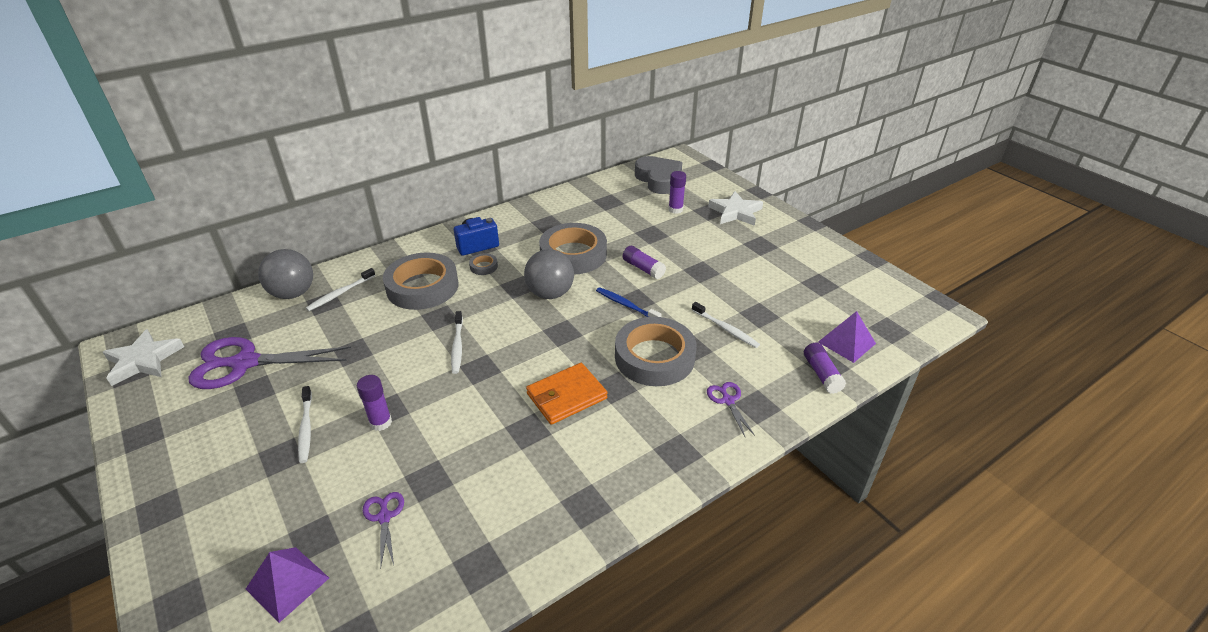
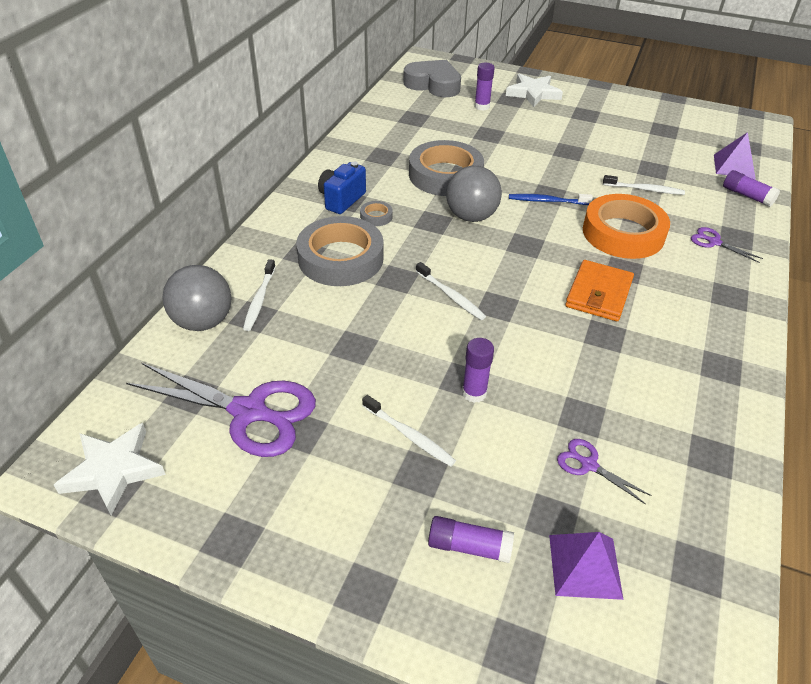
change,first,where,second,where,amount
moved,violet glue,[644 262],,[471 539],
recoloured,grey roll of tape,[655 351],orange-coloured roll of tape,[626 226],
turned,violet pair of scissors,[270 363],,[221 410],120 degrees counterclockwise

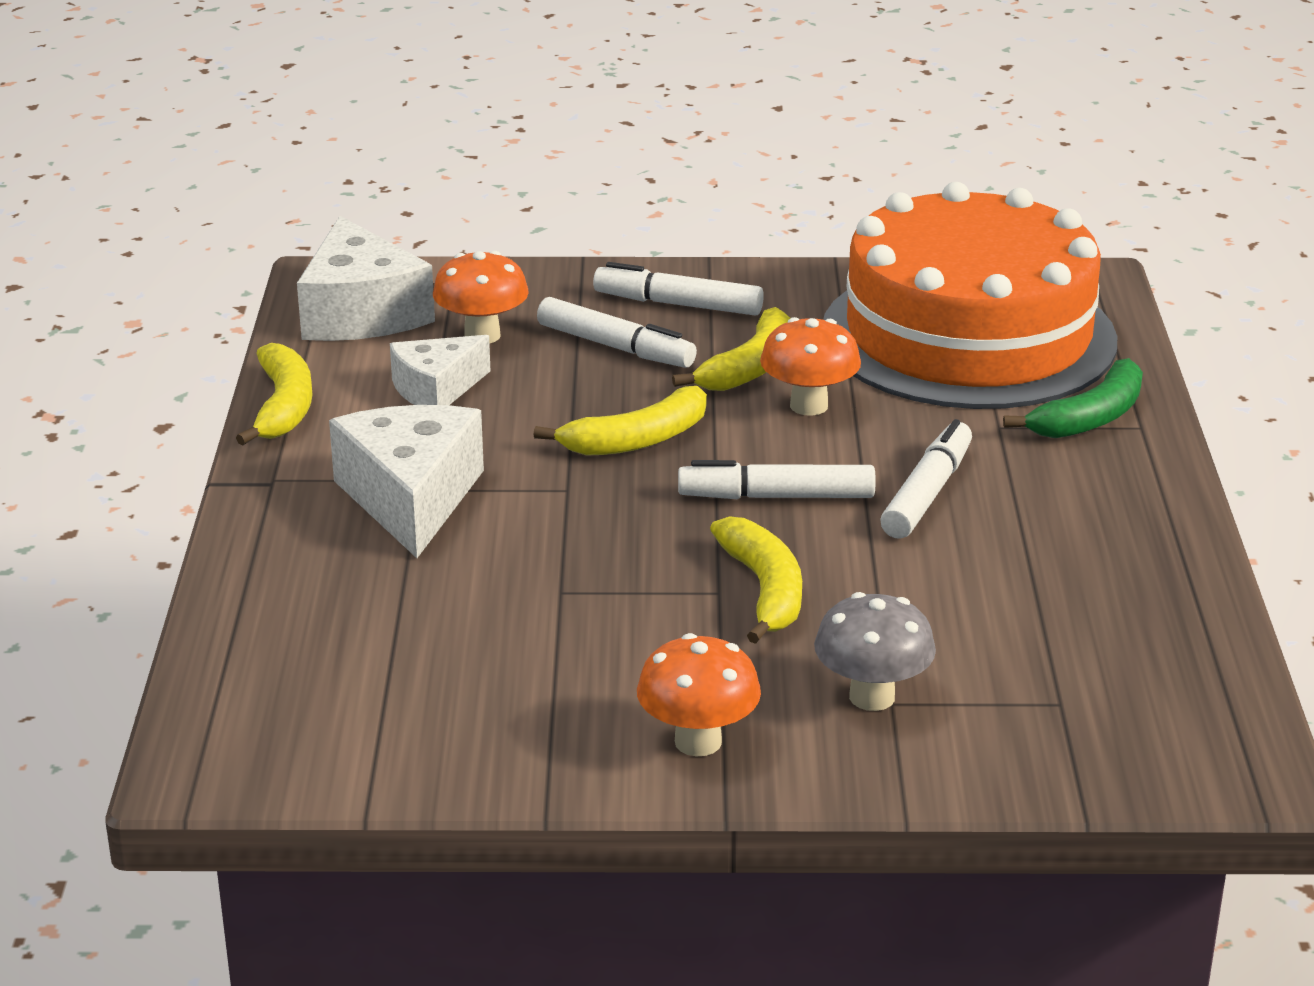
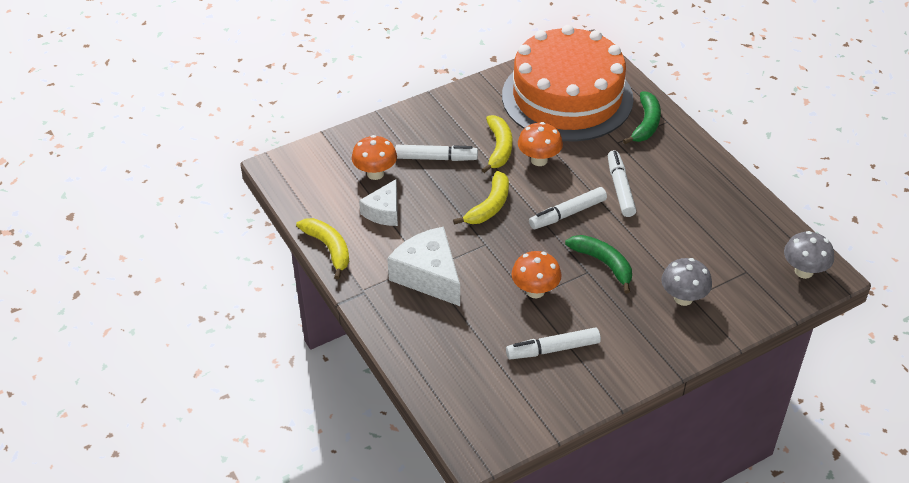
change,first,where,second,where,amount
removed,snow-white piece of cheese,[366 278],,,
moved,snow-white marker pen,[678 289],,[553 343],
recoloured,bright yellow banana,[756 580],green banana,[598 264],
moved,orange-coloured toadstool,[699 694],,[536 274],
added,,,grey toadstool,[809 255],

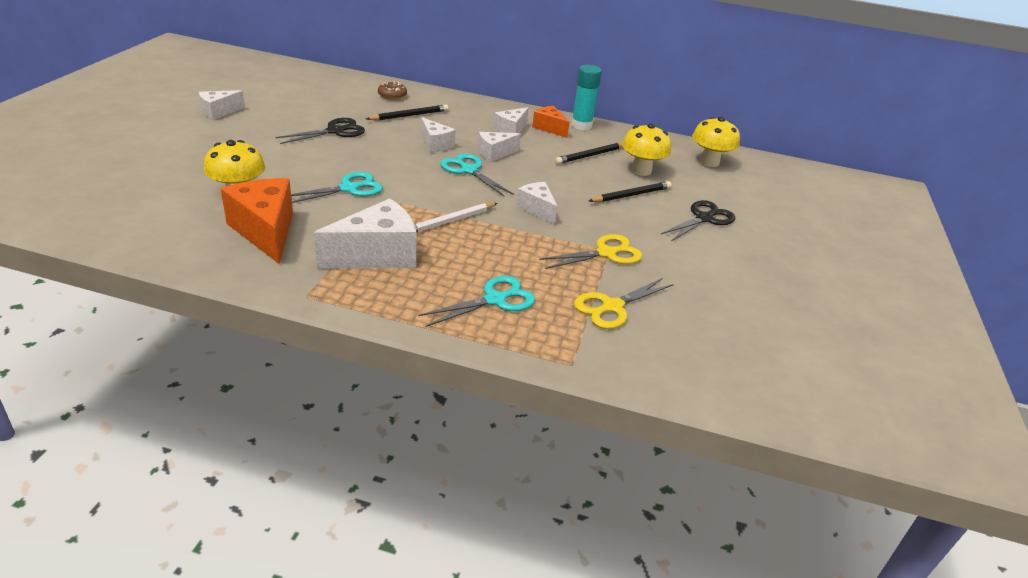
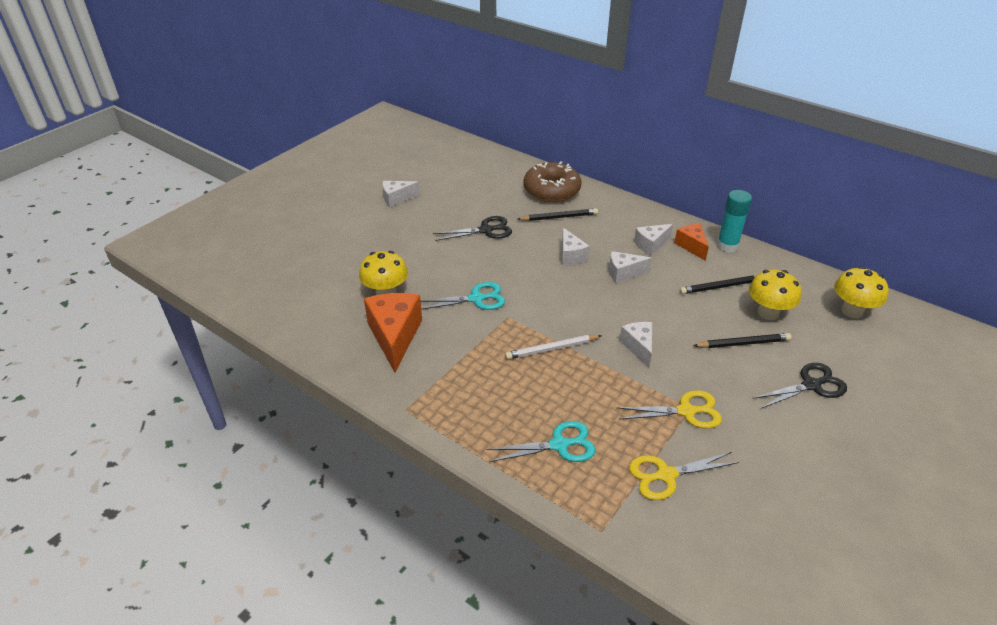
change,first,where,second,where,amount
resized,brown donut,[392 90],,[553 181],x2.11
removed,aqua pair of scissors,[477 175],,,
removed,snow-white piece of cheese,[365 233],,,

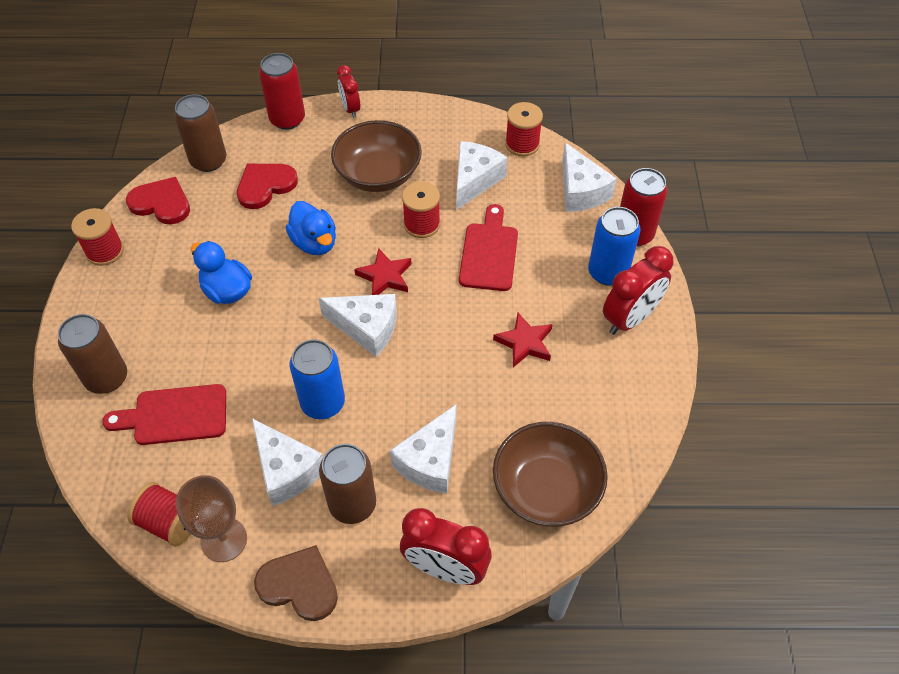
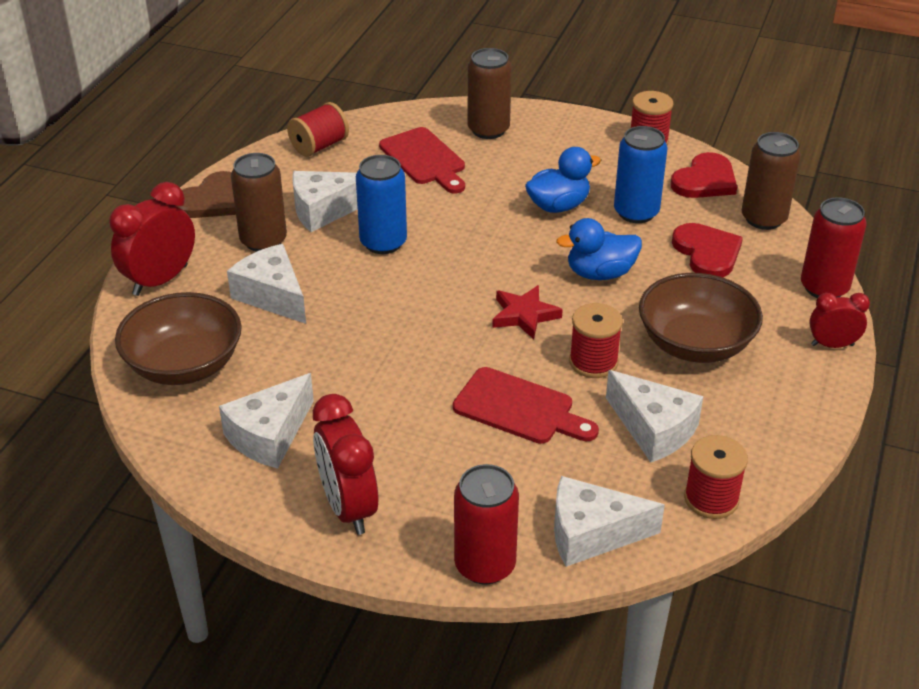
change,first,where,second,where,amount
moved,cobalt can,[614 246],,[641 174],
moved,snow-white piece of cheese,[357 325],,[266 421],
removed,crimson five-pointed star,[523 340],,,
turned,crimson bread board,[164 414],,[422 160],135 degrees clockwise
removed,brown goblet,[211 518],,,

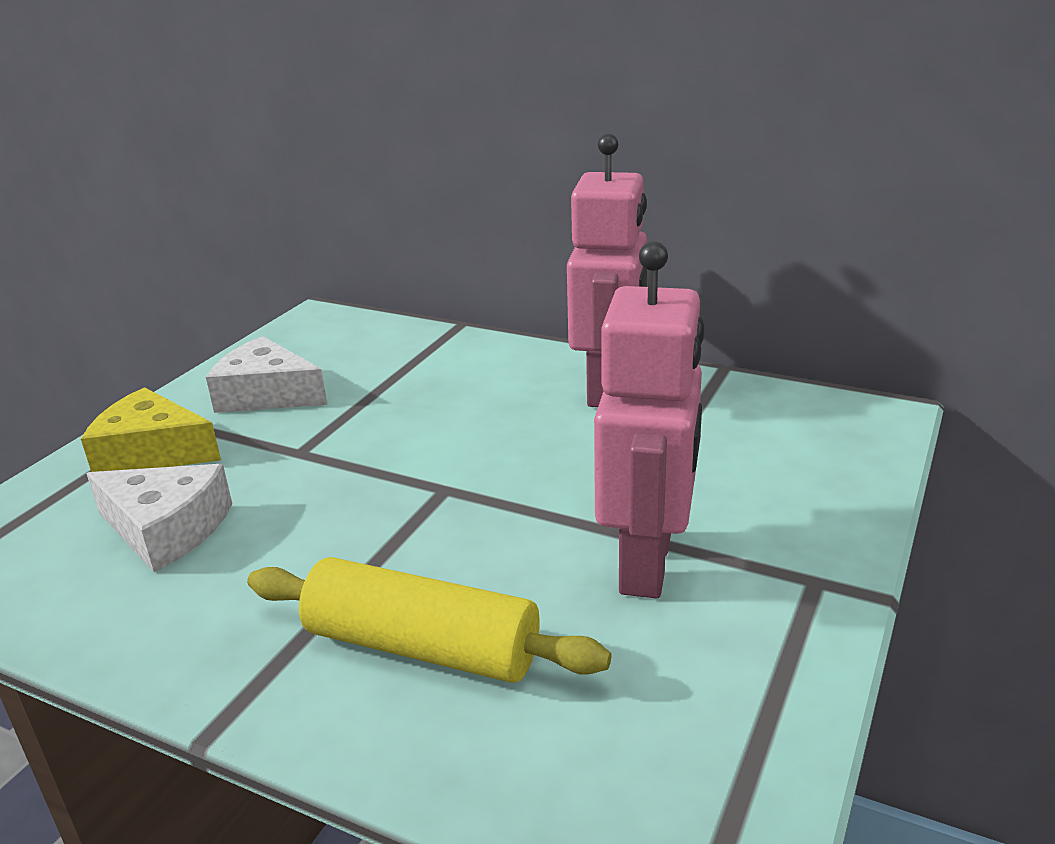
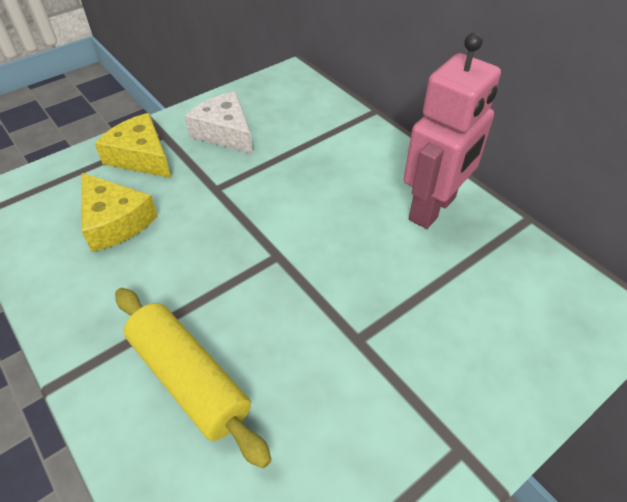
change,first,where,second,where,amount
removed,rosy toy robot,[649 420],,,
recoloured,snow-white piece of cheese,[159 518],bright yellow piece of cheese,[119 212],

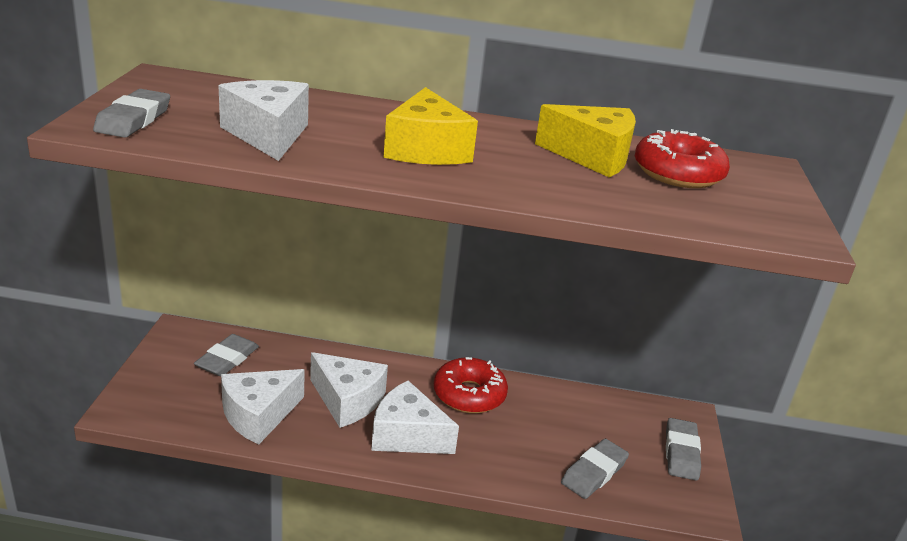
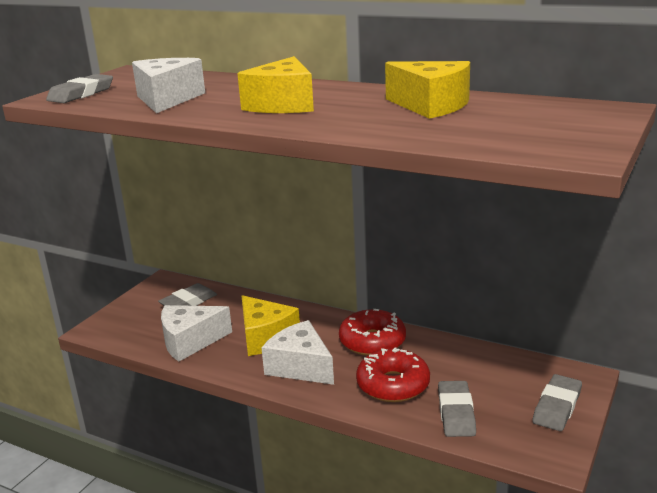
change,first,where,second,where,amount
moved,crimson donut,[682 158],,[393 374],
recoloured,snow-white piece of cheese,[349 390],bright yellow piece of cheese,[271 325],
turned,grey gum eraser,[595 469],,[457 409],60 degrees counterclockwise

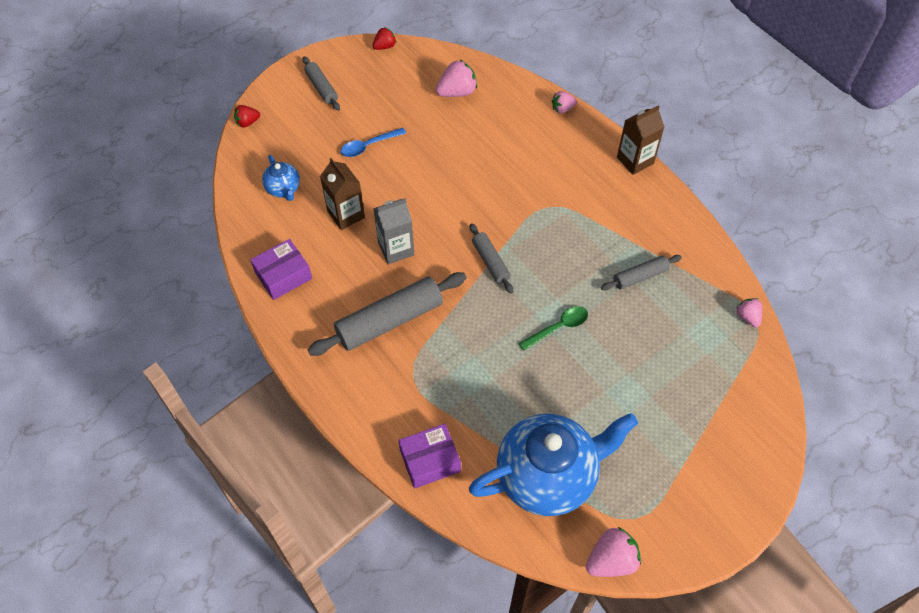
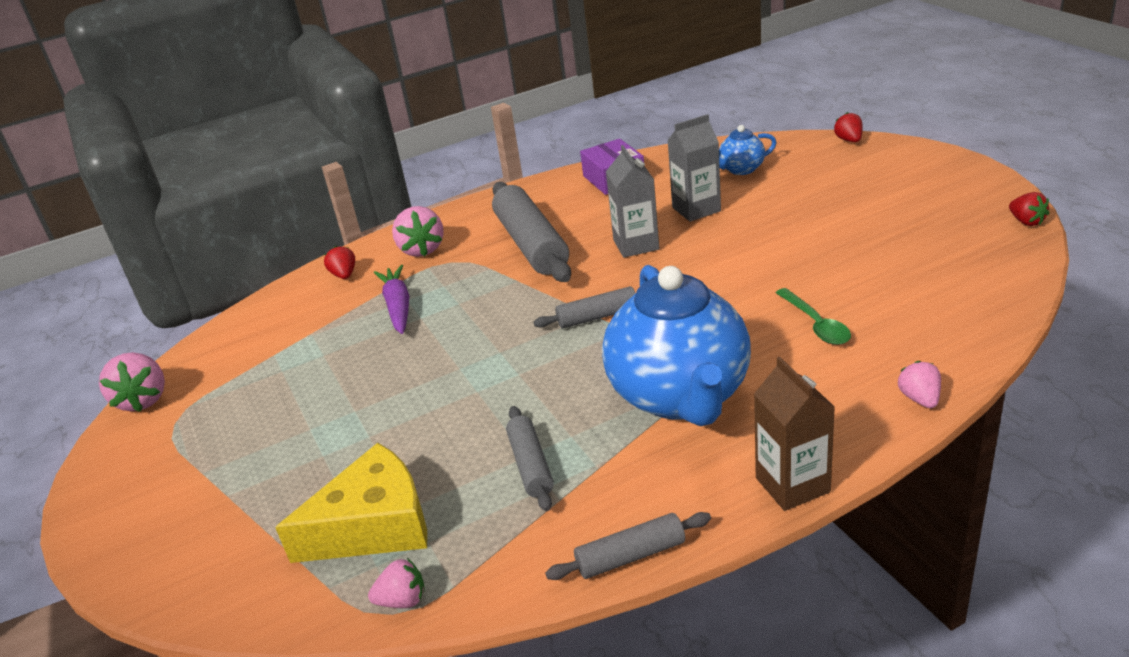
change,first,where,second,where,amount
moved,grey rolling pin,[321 83],,[628 546],
moved,rosy toy strawberry,[456 78],,[418 231],
removed,cobalt spoon,[373 142],,,
recoloured,brown milk carton,[342 194],grey milk carton,[694 168],
moved,green spoon,[553 328],,[813 316],
moved,cobalt tea pot,[553 464],,[676 345],
replaced,violet box,[429 456],crimson toy strawberry,[339 262],
added,,,violet carrot,[391 299],
added,,,bright yellow piece of cheese,[351 503],

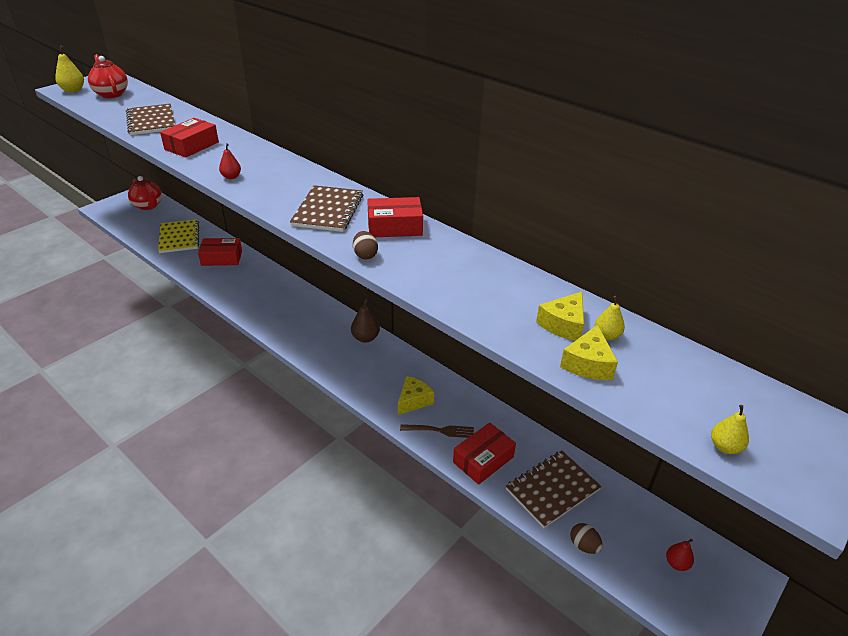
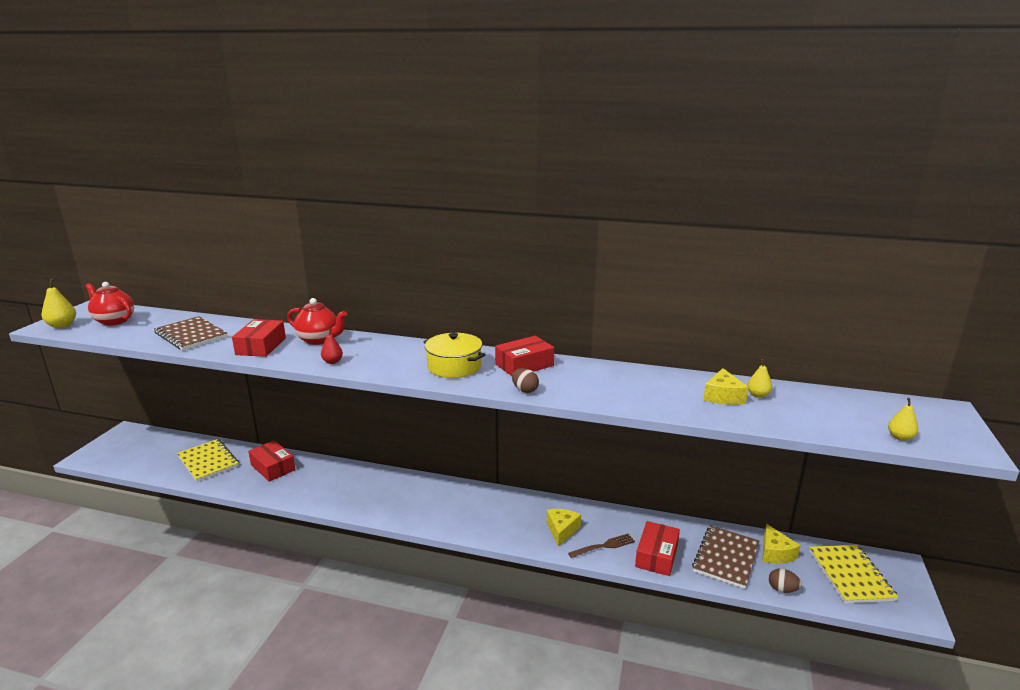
change,first,where,second,where,amount
moved,crimson tea pot,[145 193],,[317 321],
replaced,brown exercise book,[326 208],bright yellow cooking pot,[454 355],
turned,crimson box,[220 252],,[272 461],75 degrees clockwise
removed,brown toy pear,[365 321],,,
moved,bright yellow piece of cheese,[589 352],,[781 544],
replaced,crimson toy pear,[680 555],bright yellow exercise book,[854 574],

